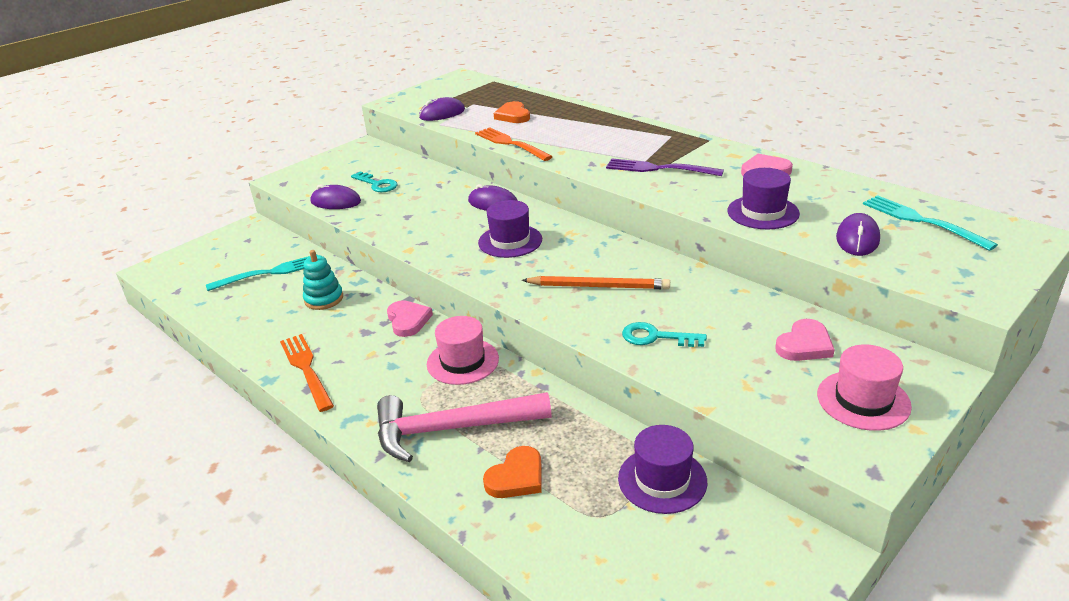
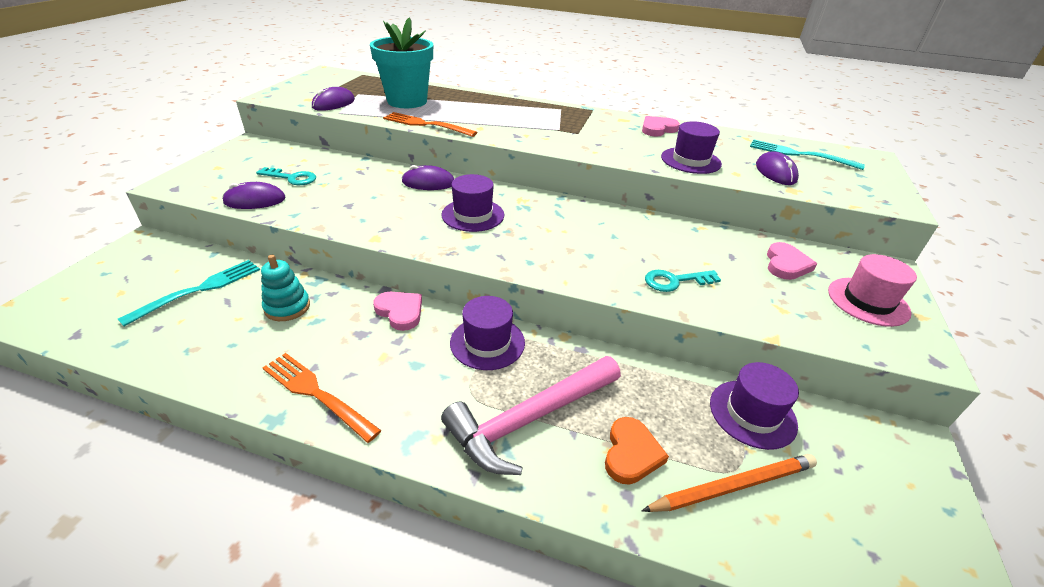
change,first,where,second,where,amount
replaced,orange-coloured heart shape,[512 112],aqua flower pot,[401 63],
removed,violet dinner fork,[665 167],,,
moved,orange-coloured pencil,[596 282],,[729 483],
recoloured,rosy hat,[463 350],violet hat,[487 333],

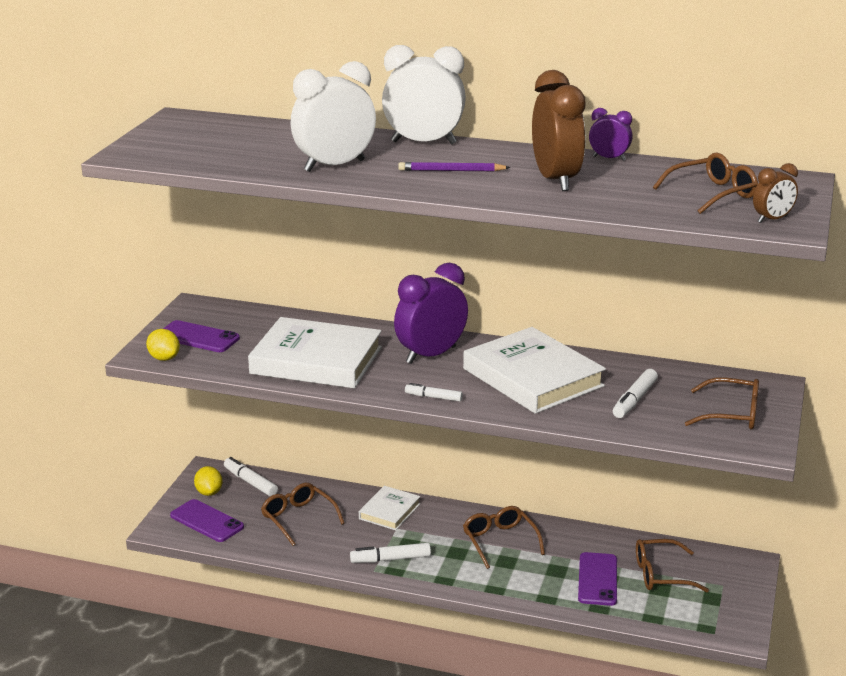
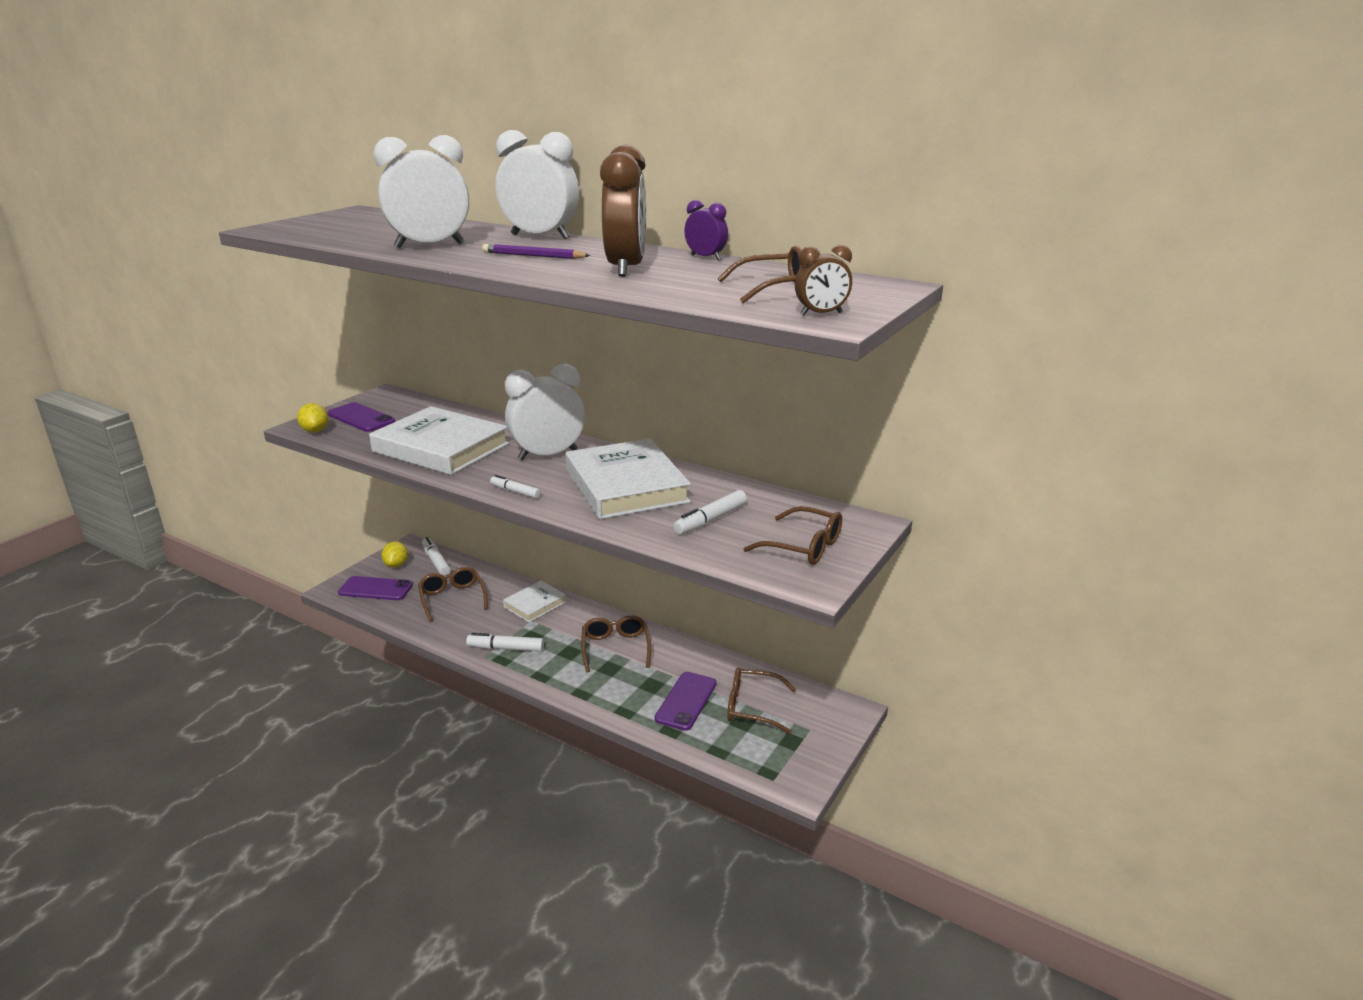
change,first,where,second,where,amount
recoloured,violet bedside clock,[431 313],snow-white bedside clock,[545 412],
turned,violet phone,[207 520],,[375 588],45 degrees counterclockwise

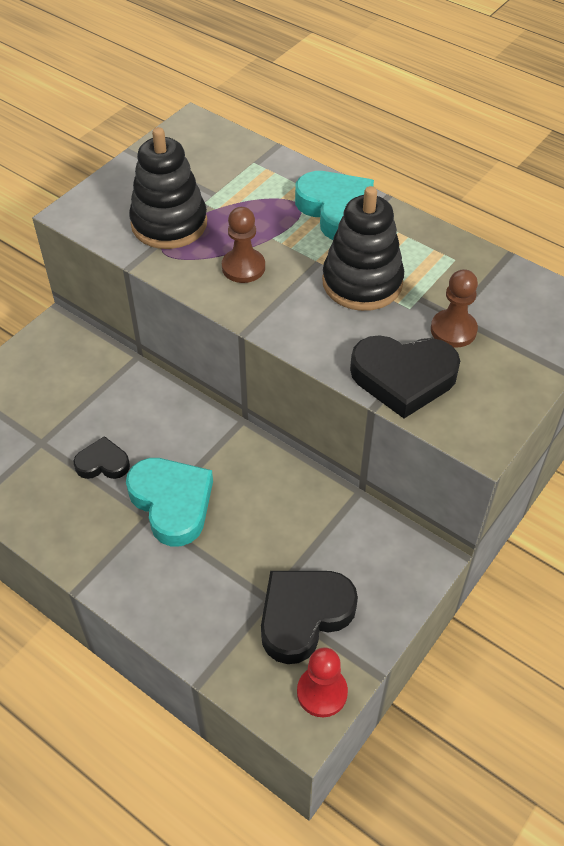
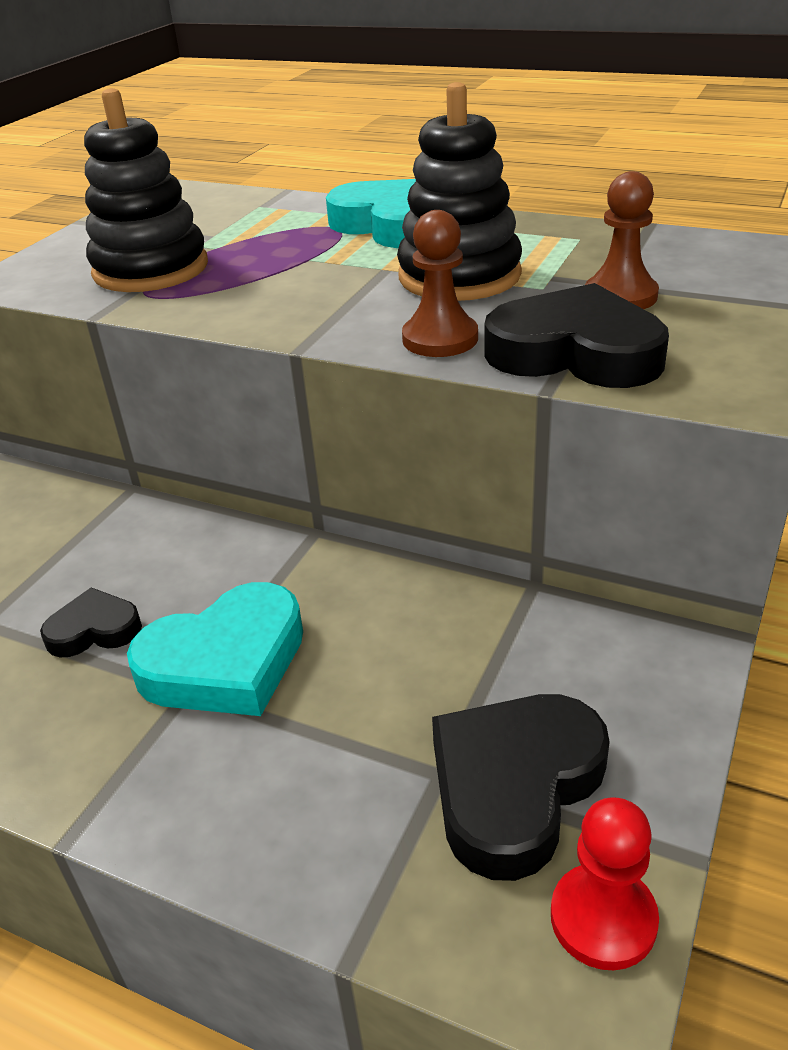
change,first,where,second,where,amount
moved,brown chess pawn,[243 245],,[440 283],
turned,black heart shape,[405 376],,[576 335],150 degrees counterclockwise
turned,aqua heart shape,[169 502],,[215 649],105 degrees clockwise

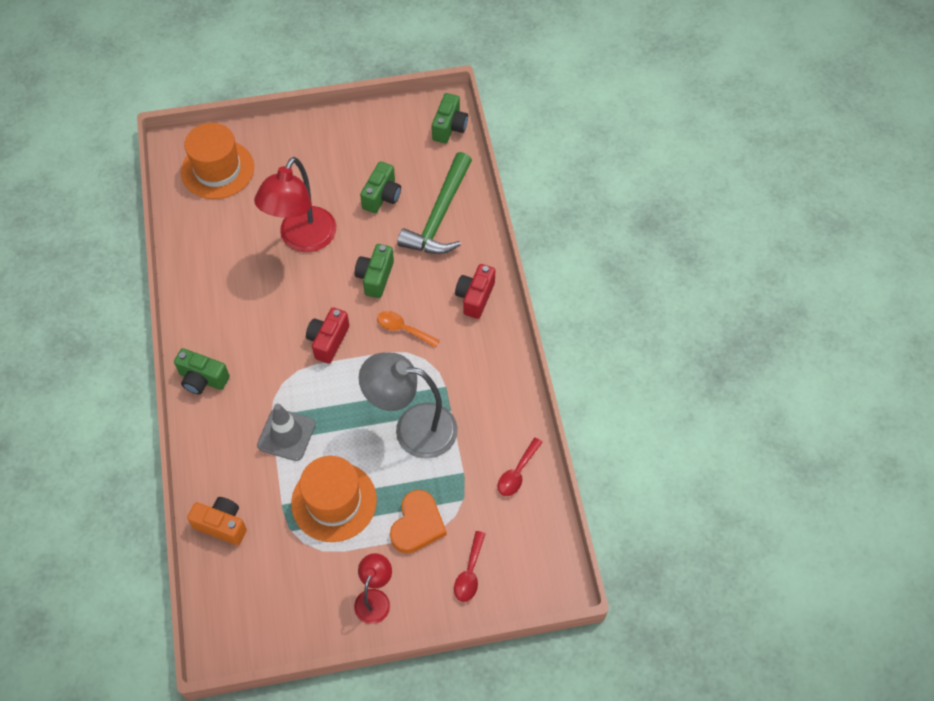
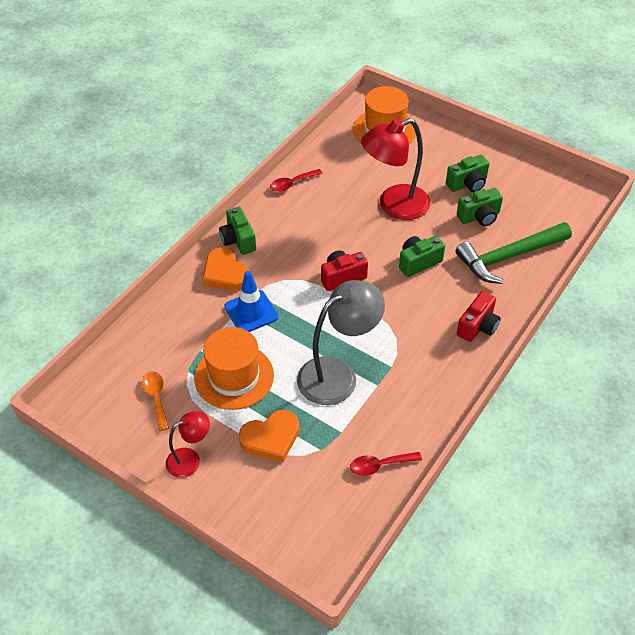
change,first,where,second,where,amount
moved,green compact camera,[450 118],,[468 173],
turned,crimson compact camera,[475 291],,[479 316],150 degrees clockwise
moved,orange-coloured spoon,[408 329],,[155 401],
turned,grey desk lamp,[408 405],,[341 342],90 degrees clockwise
recoloured,grey traffic cone,[286 432],cobalt traffic cone,[251 301],
removed,orange-coloured compact camera,[217 521],,,
moved,crimson spoon,[469 566],,[296 180],
added,,,orange-coloured heart shape,[226 269],

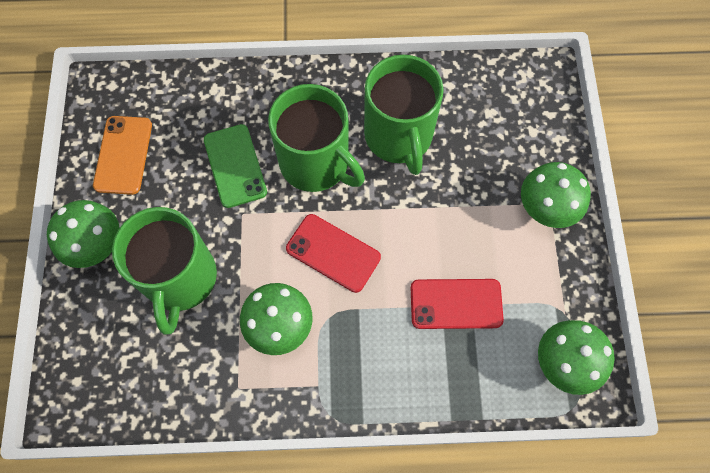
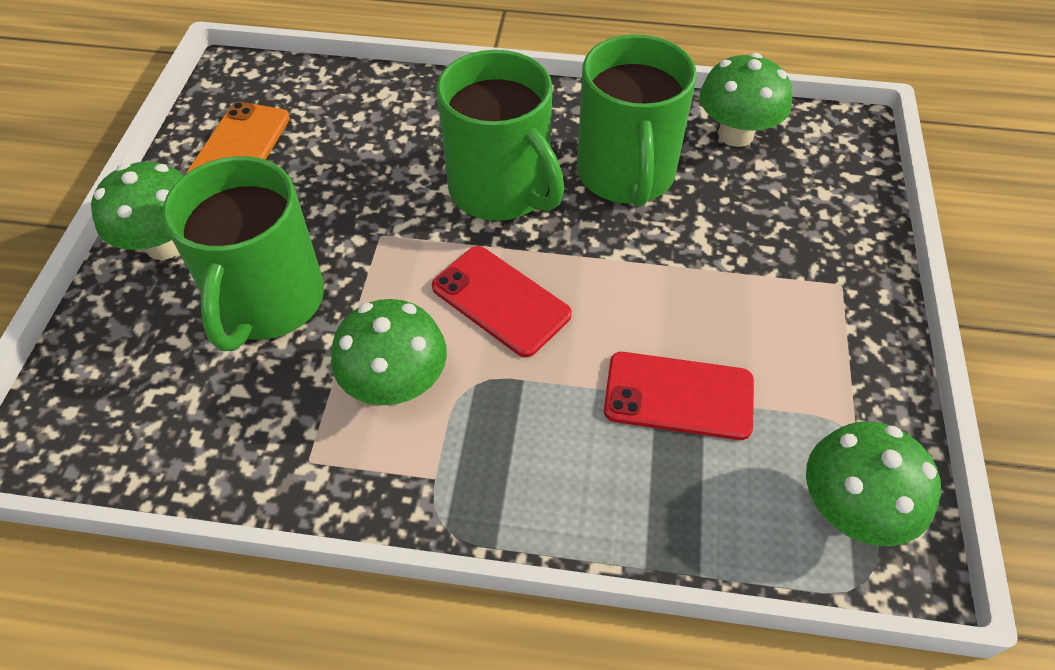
change,first,where,second,where,amount
removed,green phone,[235 166],,,
moved,green toadstool,[556 195],,[746 100],

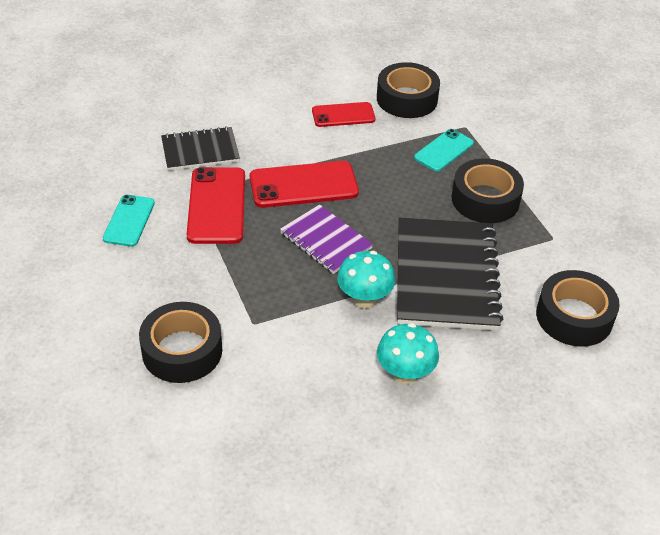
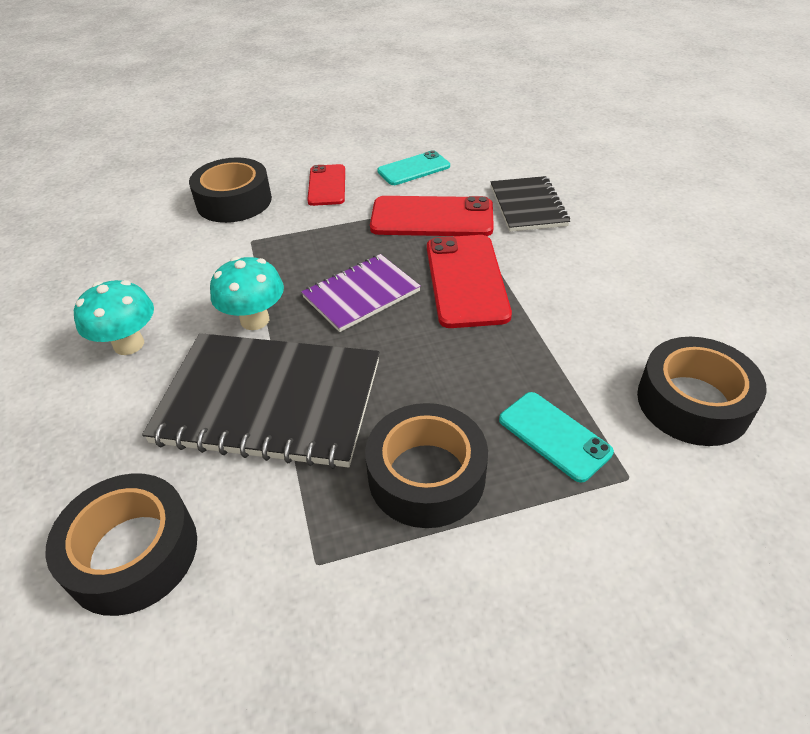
change,first,where,second,where,amount
moved,crimson phone,[343 114],,[326 185],
turned,aqua phone,[129 221],,[413 167],45 degrees counterclockwise

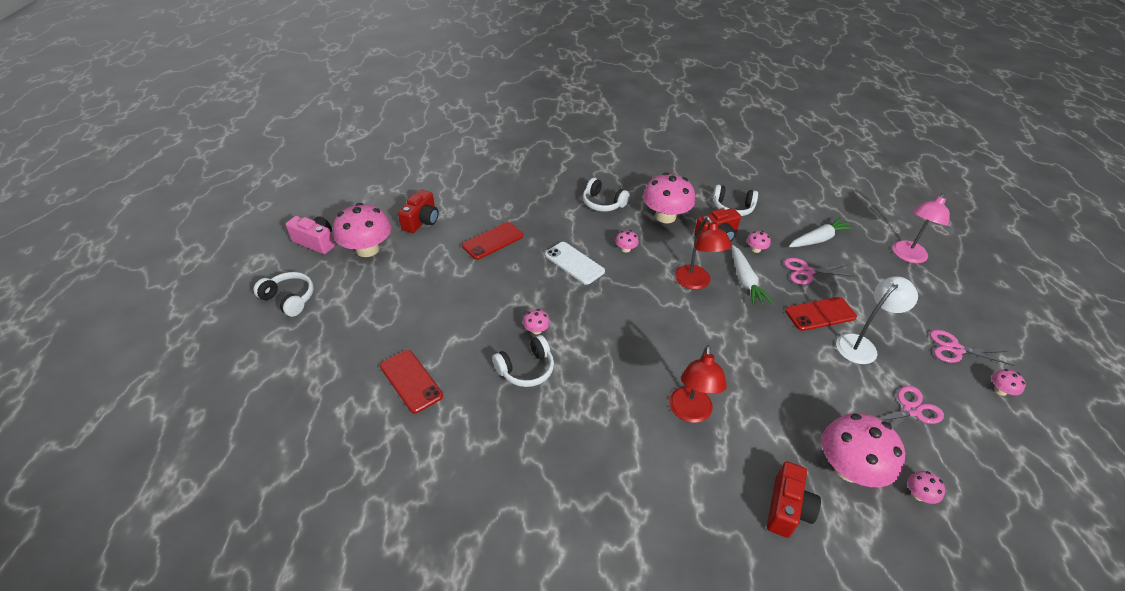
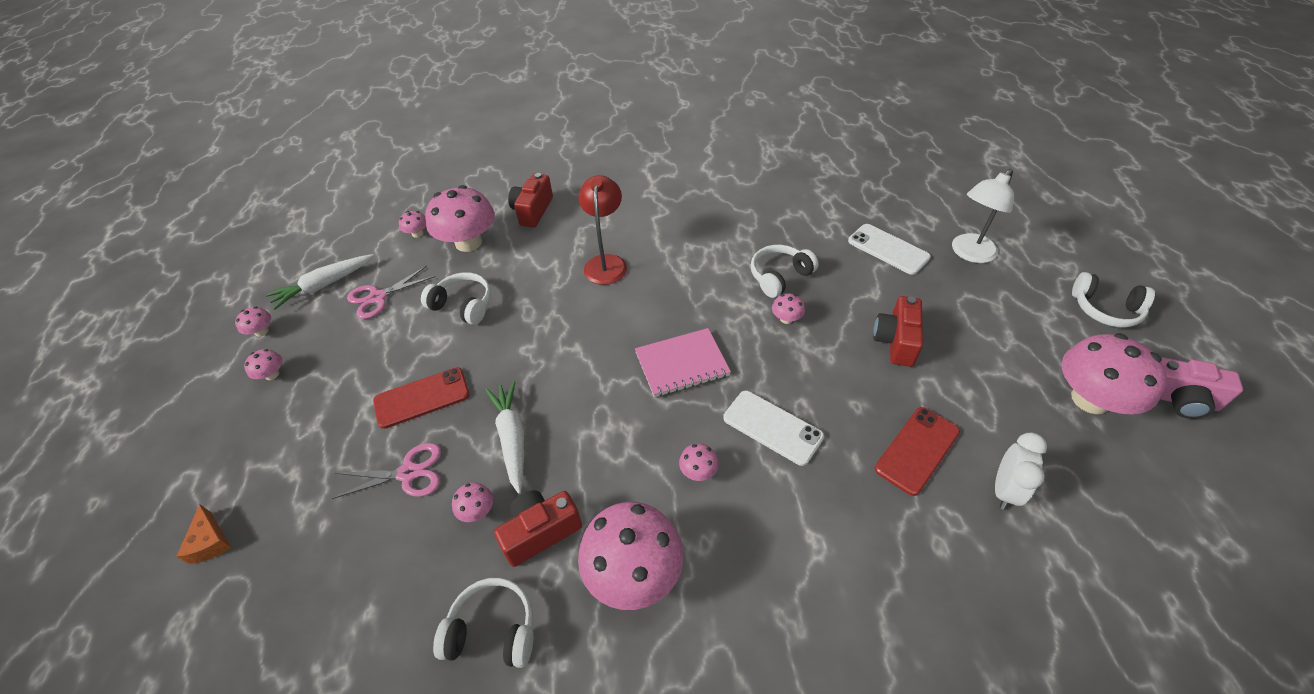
change,first,where,second,where,amount
moved,snow-white over-ear headphones,[606 195],,[456 298],
moved,crimson compact camera,[418 211],,[898 331],
replaced,rosy desk lamp,[921 228],orange-coloured piece of cheese,[203 534],
removed,crimson desk lamp,[703 253],,,
moved,snow-white carrot,[821 232],,[320 282],
moved,snow-white desk lamp,[877 320],,[983 216],
replaced,rosy pair of scissors,[972 348],rosy toadstool,[263 364],
recoloured,crimson phone,[411 381],snow-white phone,[889 249],
added,,,rosy exercise book,[683 362],
added,,,snow-white bedside clock,[1021 471],

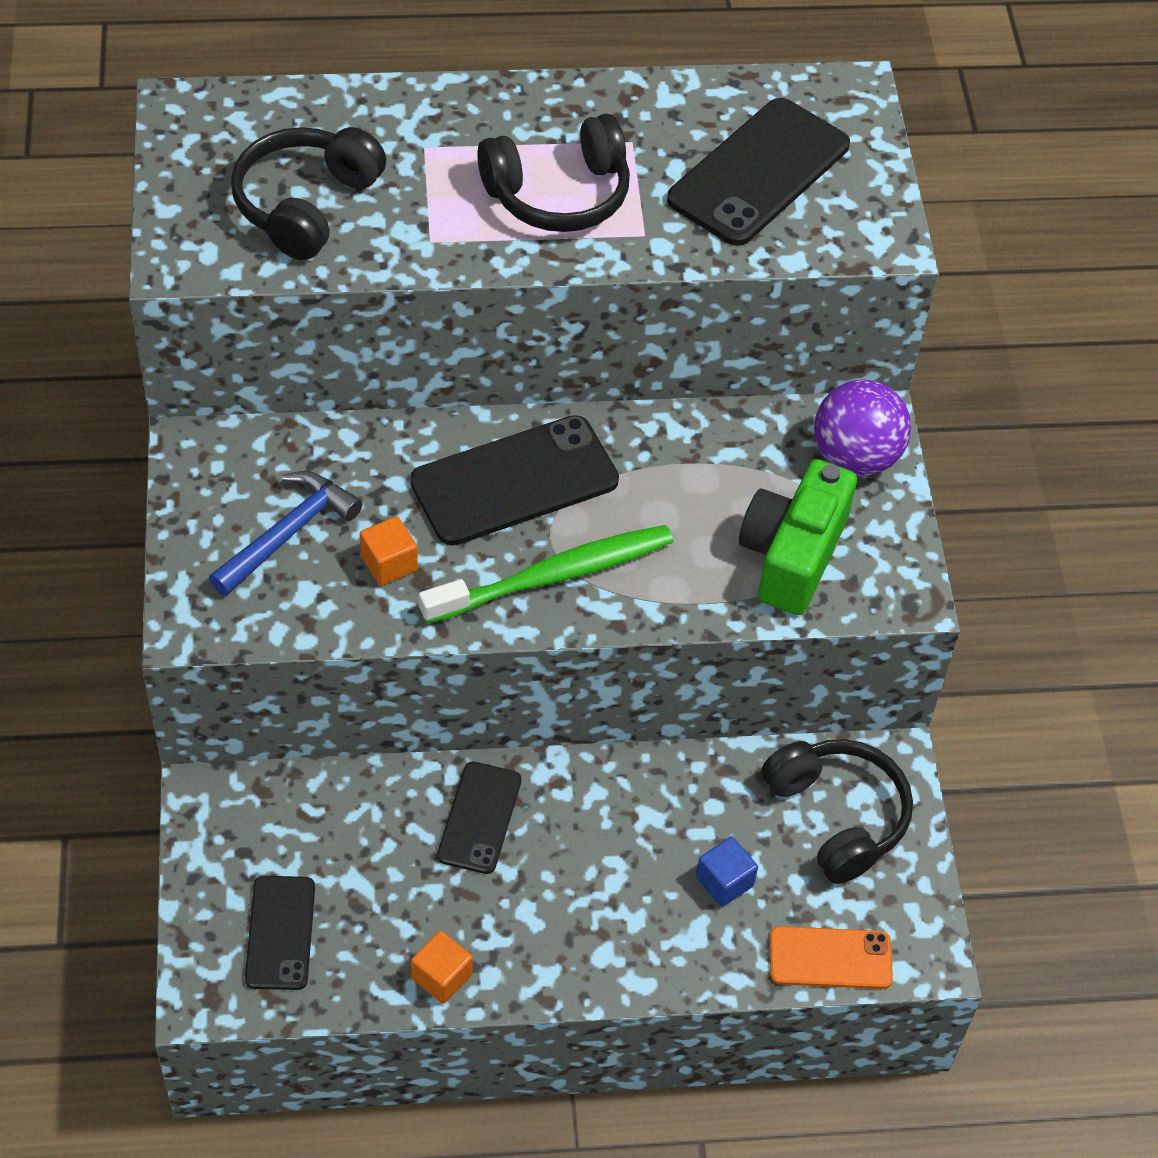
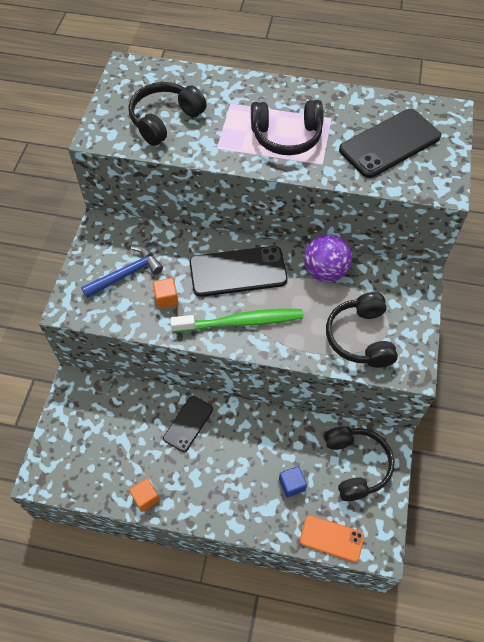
change,first,where,second,where,amount
moved,violet sphere,[862 427],,[328 258],
replaced,green compact camera,[798 537],black over-ear headphones,[362 330],
removed,black phone,[280 933],,,

